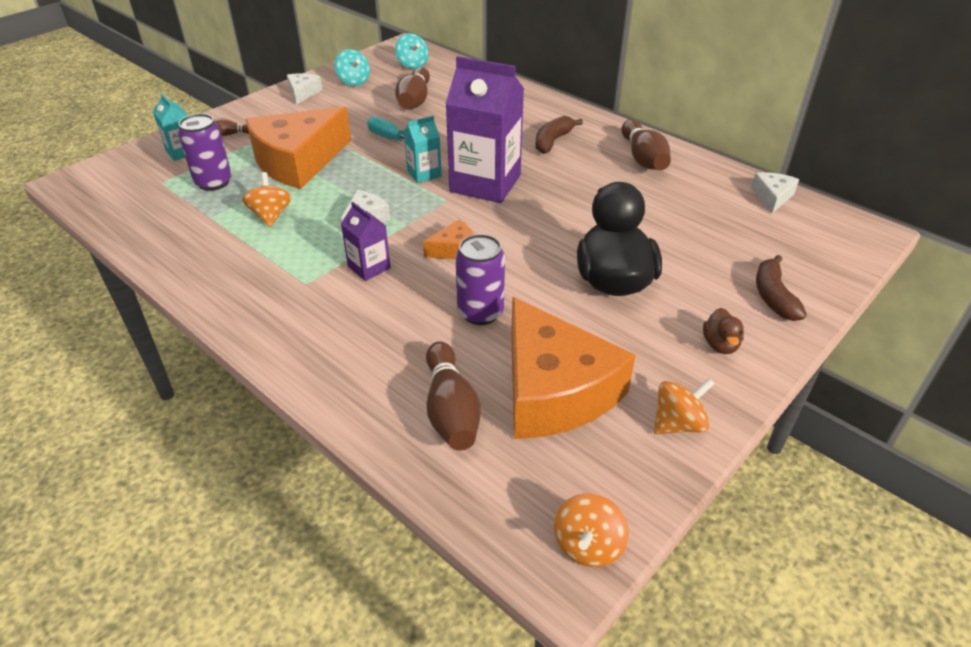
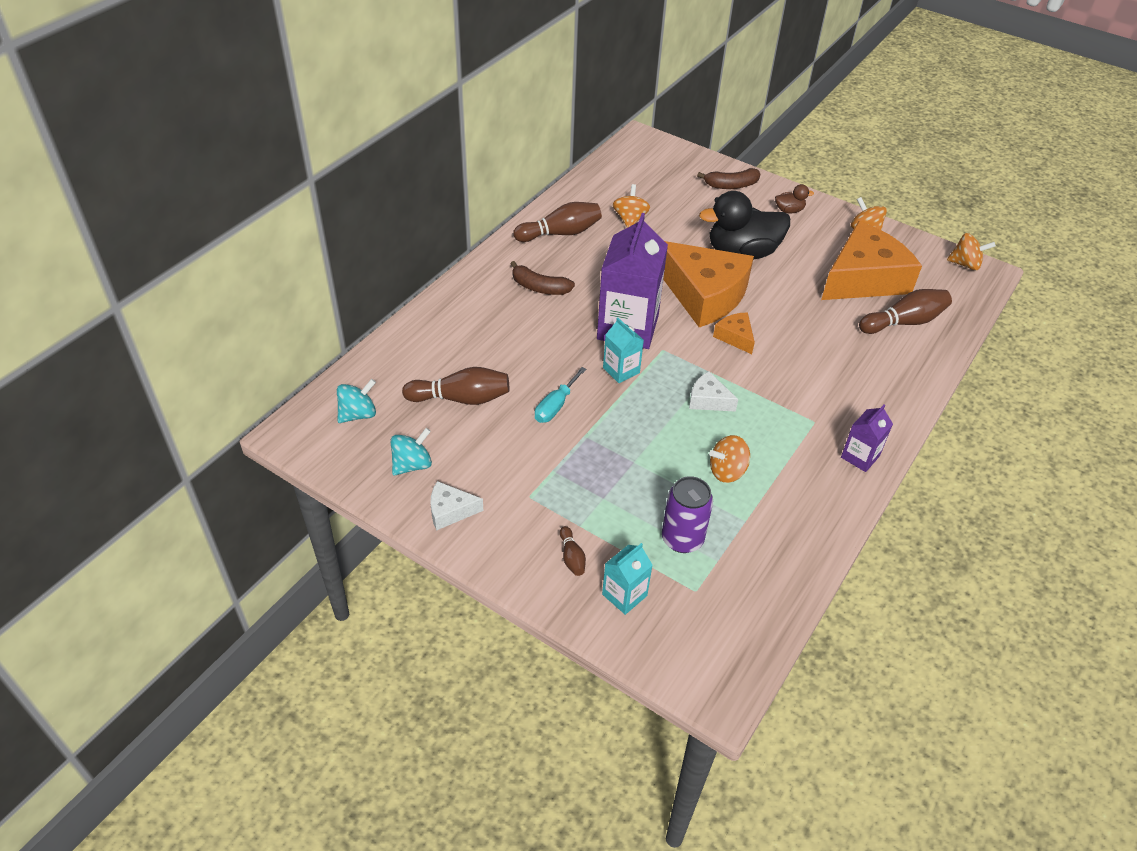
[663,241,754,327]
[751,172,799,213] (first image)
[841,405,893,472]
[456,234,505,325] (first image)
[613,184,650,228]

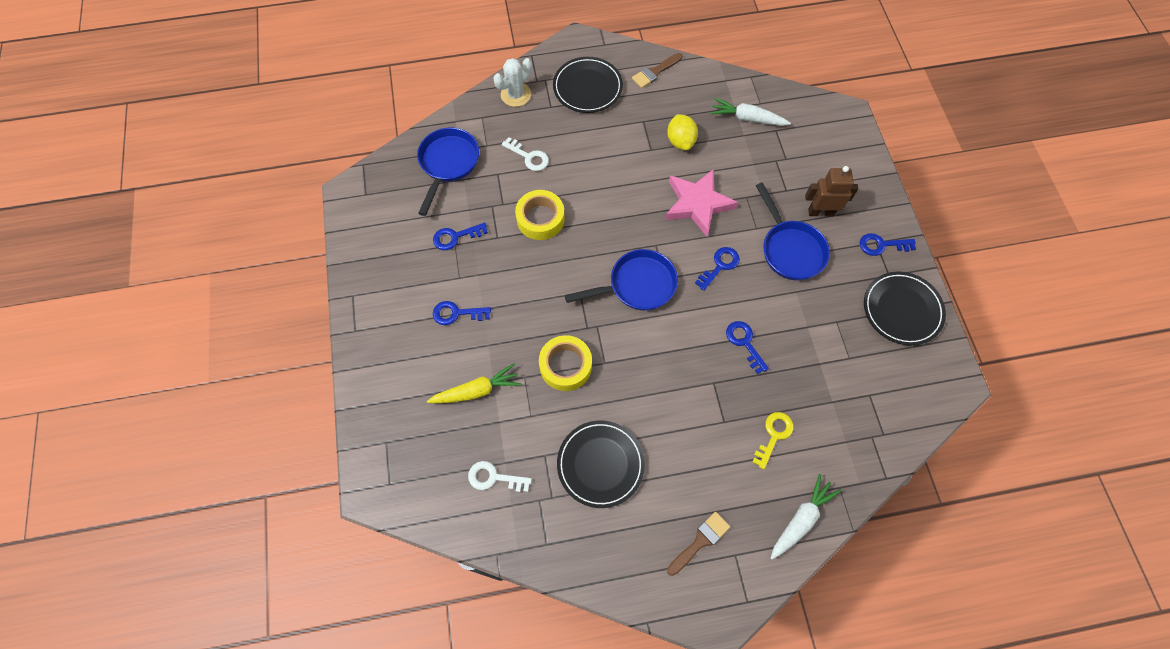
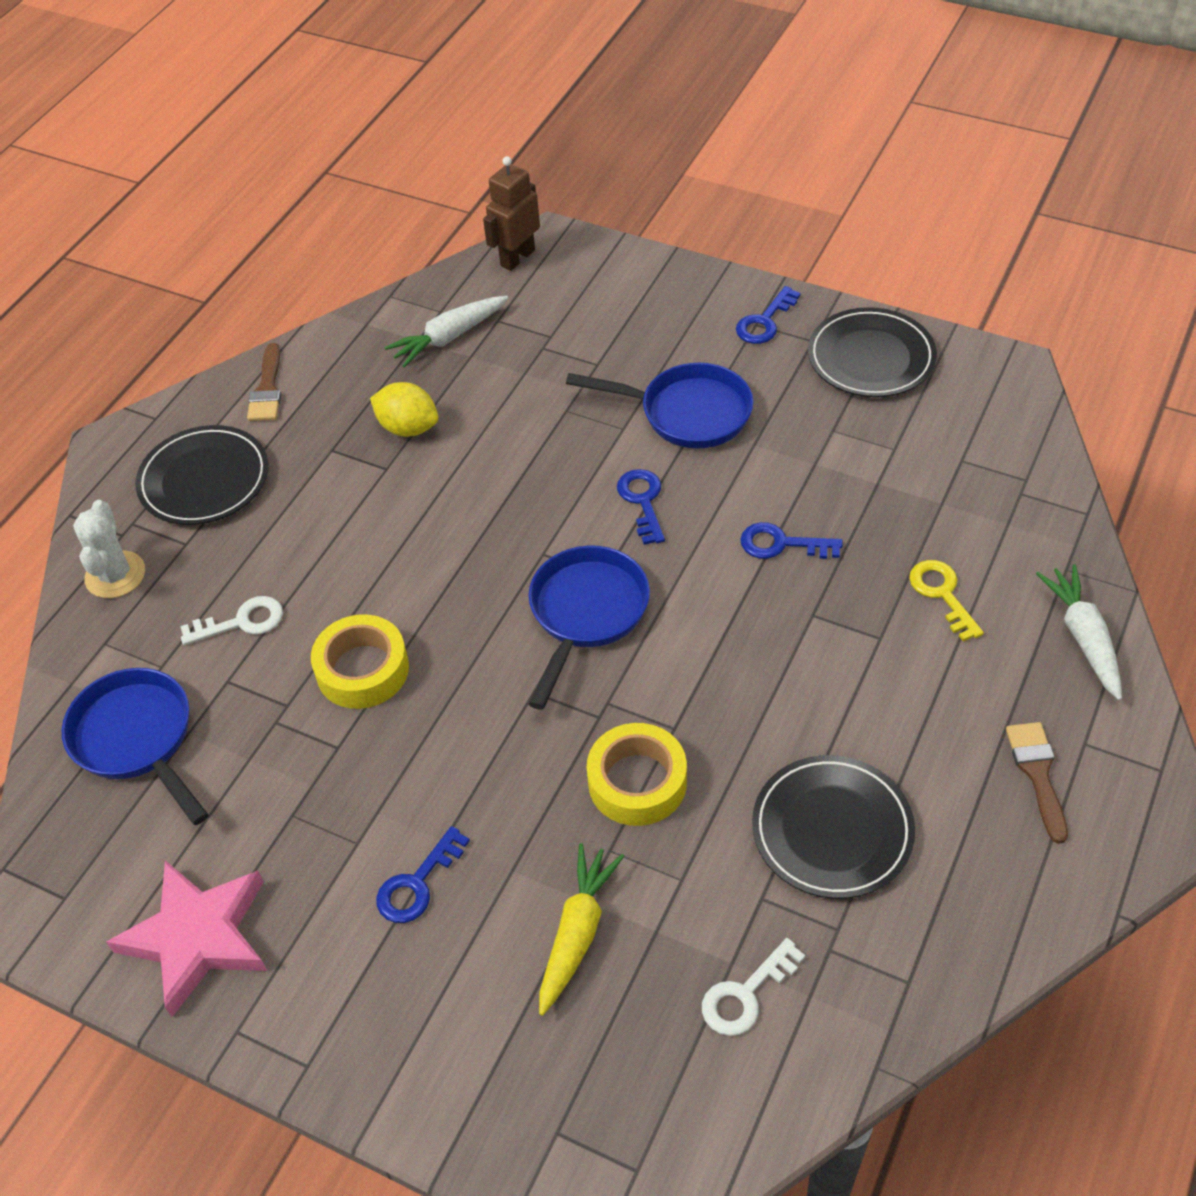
[483,156,540,271]
[106,860,267,1017]
[433,222,488,250] (first image)

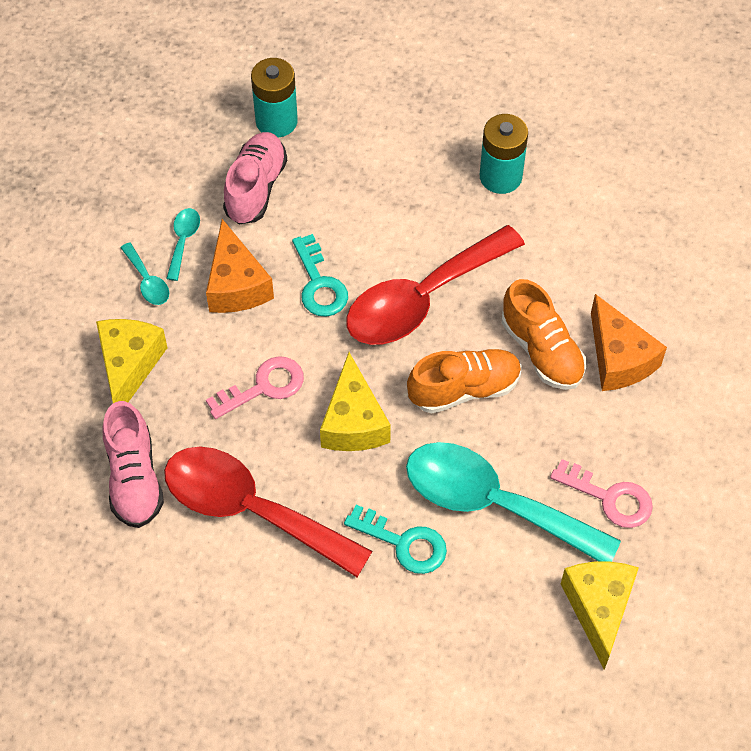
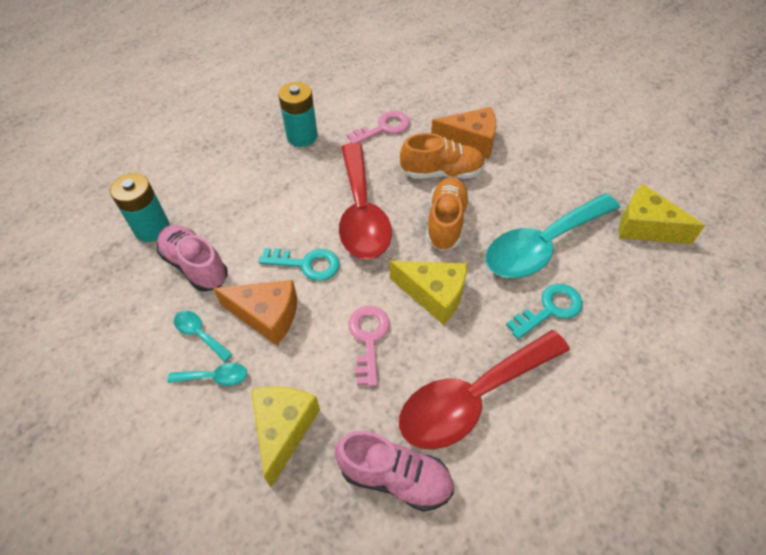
[251,386,320,487]
[347,111,410,143]

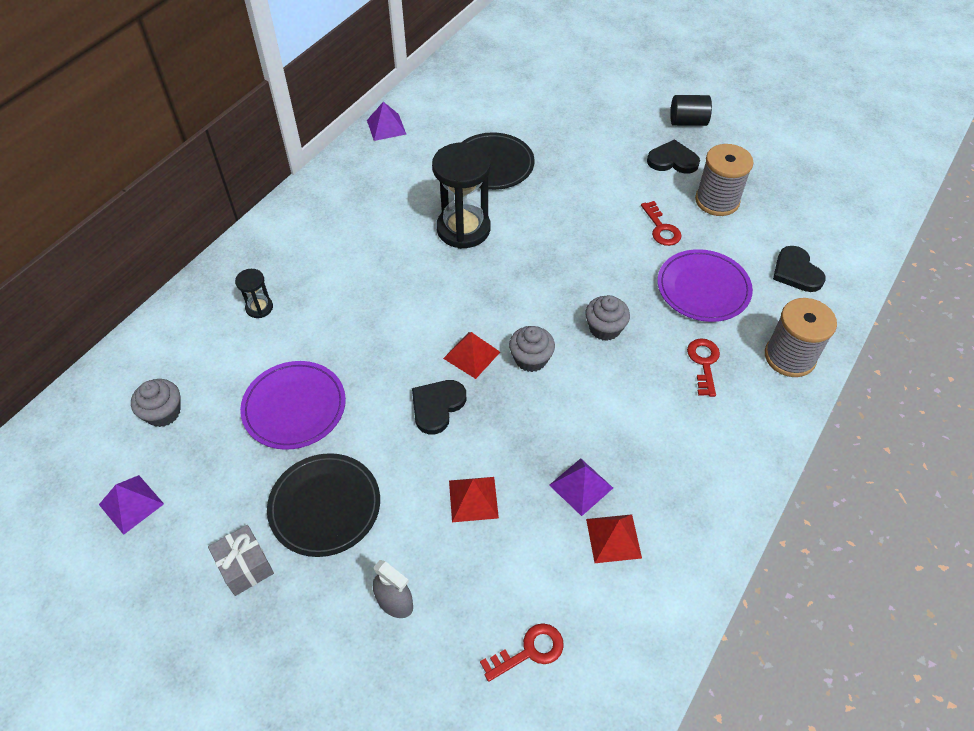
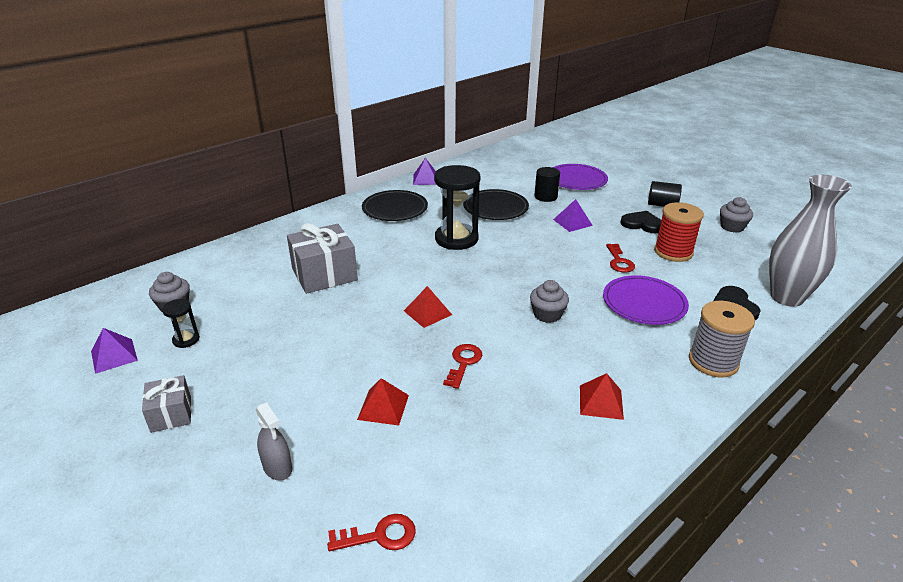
[654,202,704,262]
[162,299,200,348]
[720,197,753,233]
[443,344,482,389]
[552,164,608,190]
[412,380,466,434] (first image)
[362,190,428,221]
[553,199,593,232]
[580,373,624,420]
[534,167,560,202]
[769,174,852,307]
[287,223,358,294]

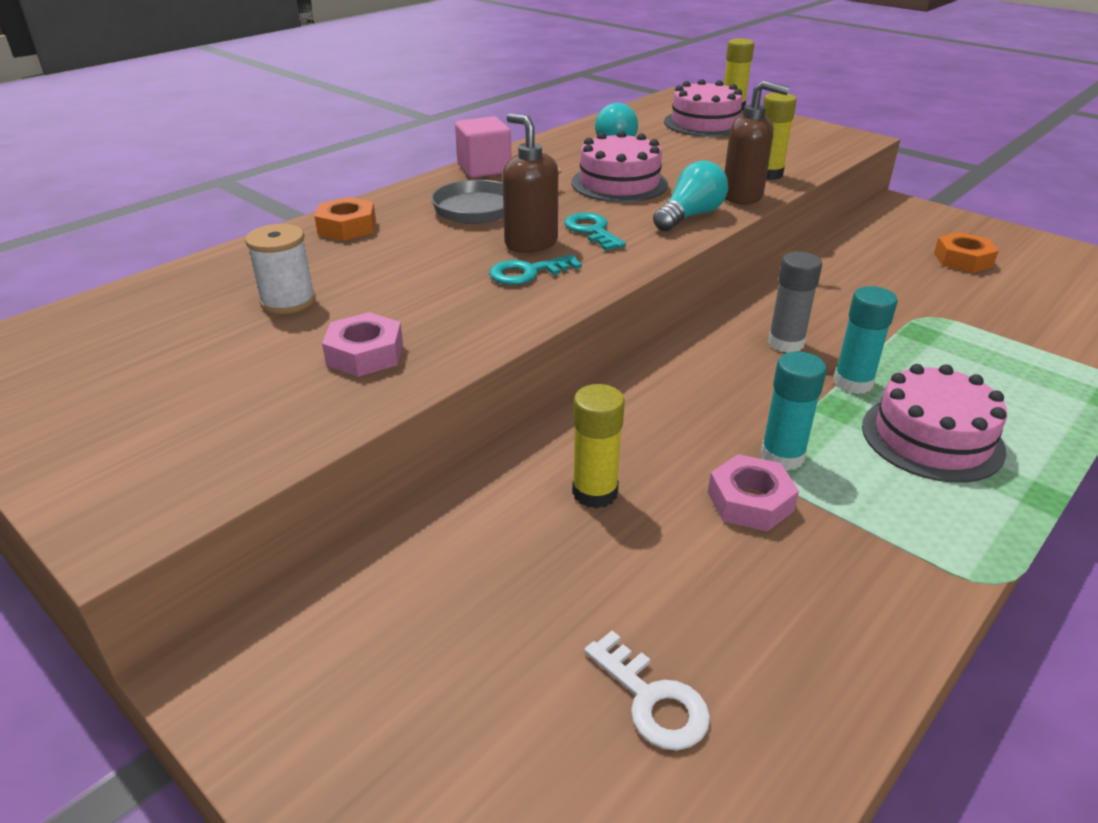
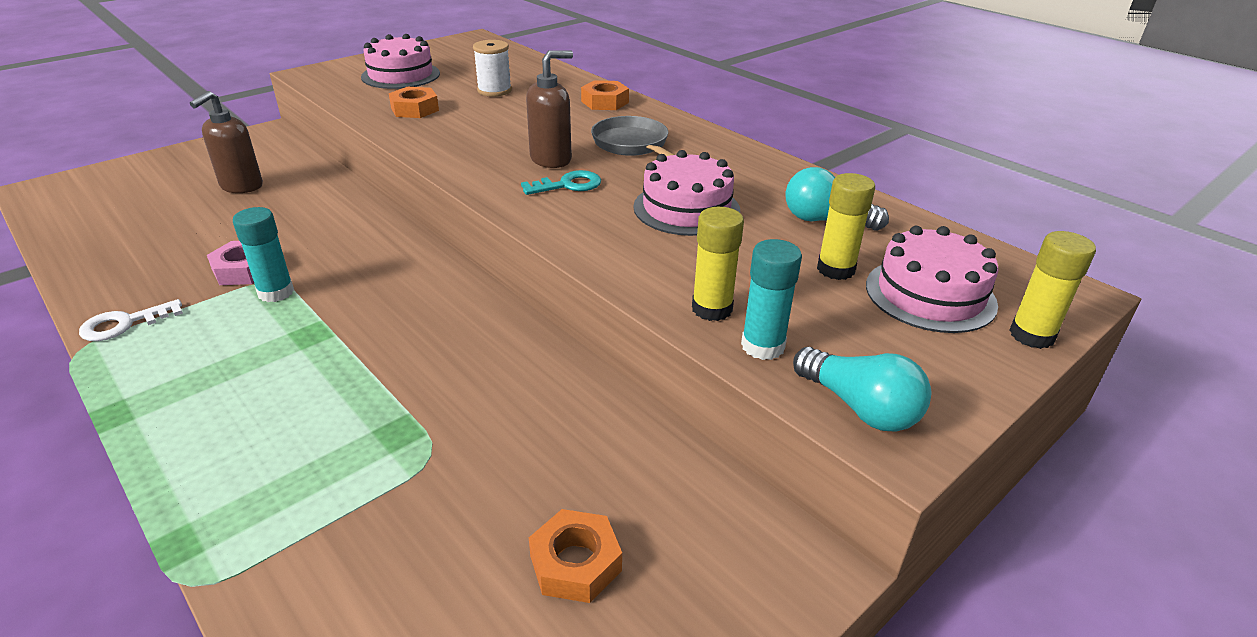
[190,91,263,193]
[455,116,512,178] (first image)
[793,347,931,432]
[768,252,822,353] (first image)
[489,254,582,285] (first image)
[741,239,802,360]
[389,87,439,118]
[361,34,440,89]
[817,173,875,280]
[79,299,183,341]

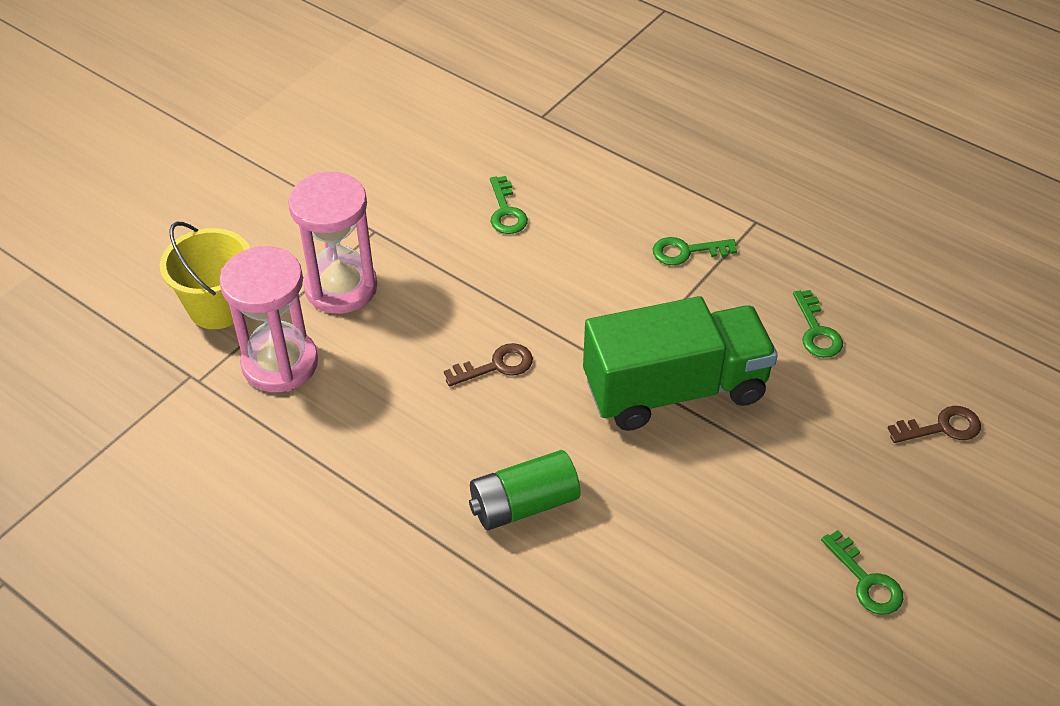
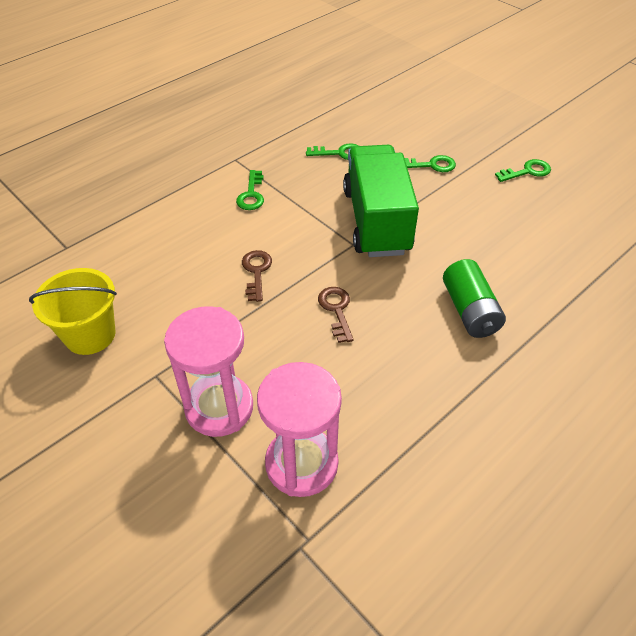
[405,155,456,172]
[29,268,117,355]
[242,250,272,302]

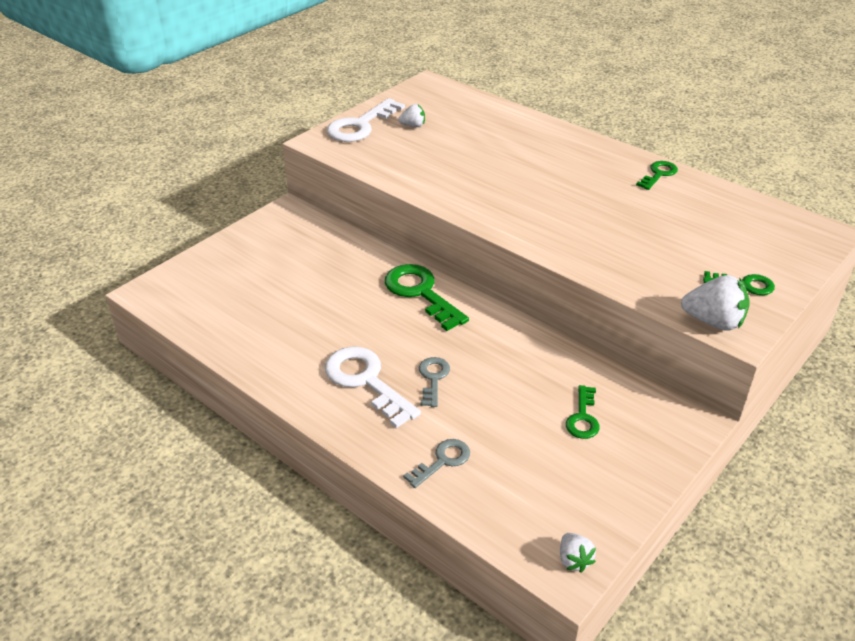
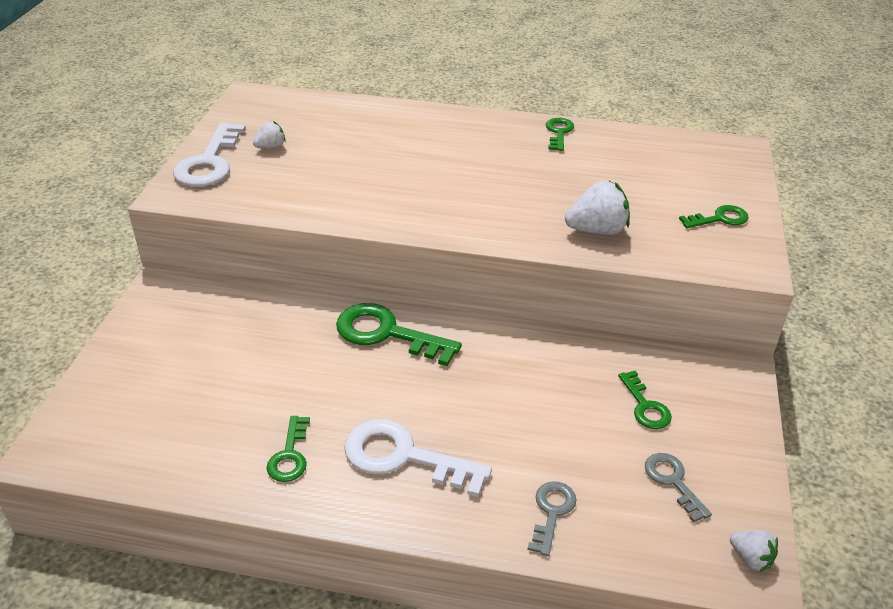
[565,181,630,235]
[645,453,712,523]
[267,416,310,482]

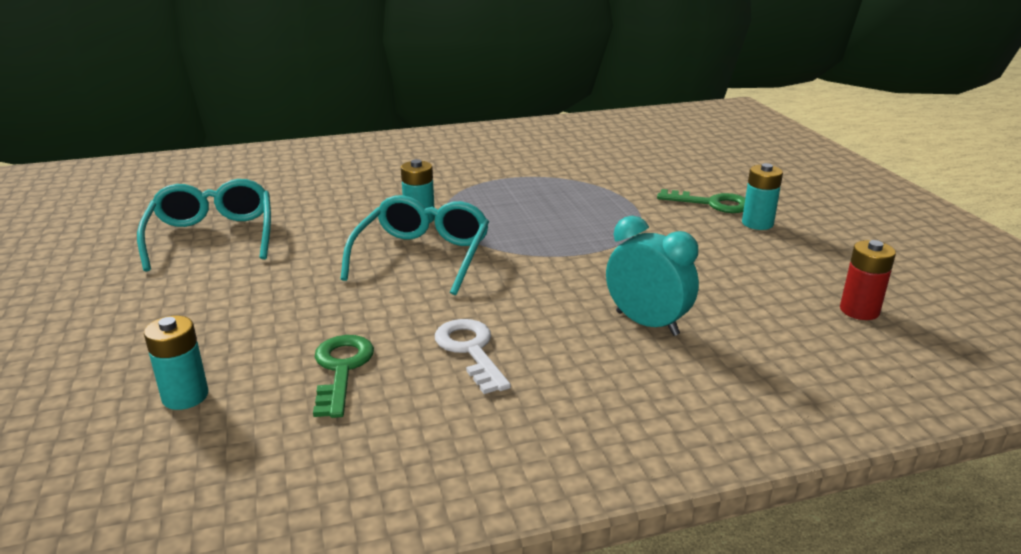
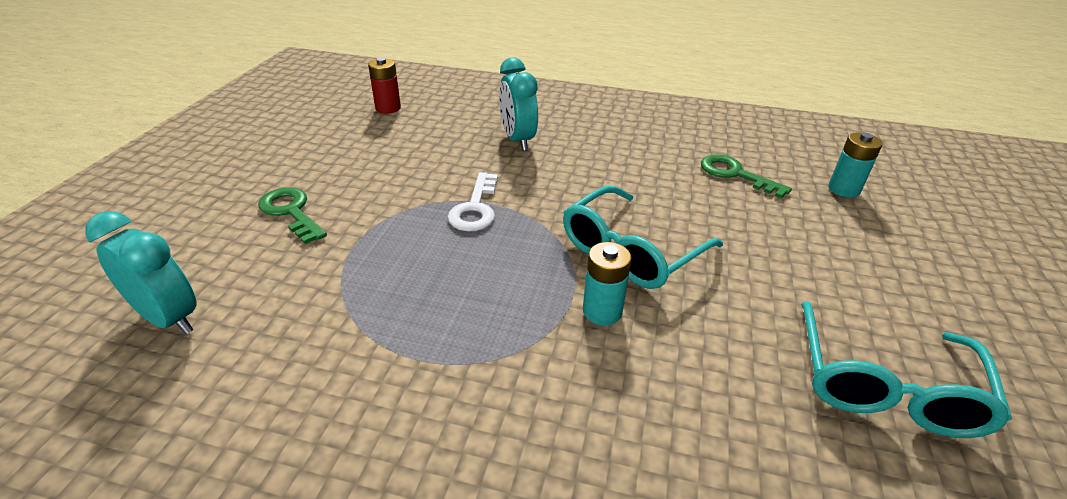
[742,163,783,230] (first image)
[448,172,498,231]
[701,154,792,198]
[85,211,197,334]

